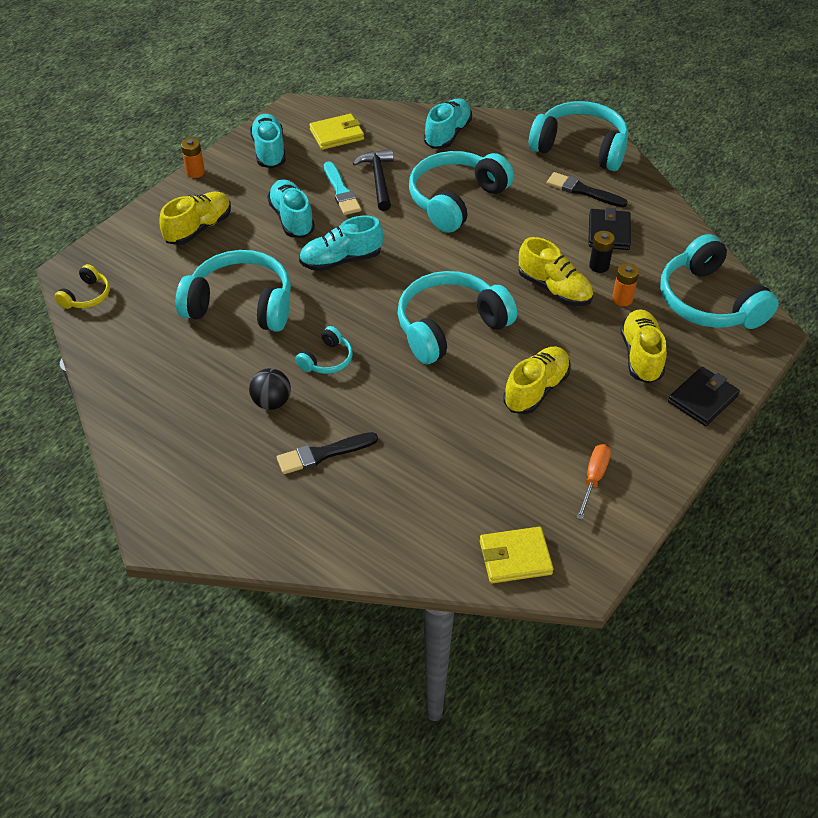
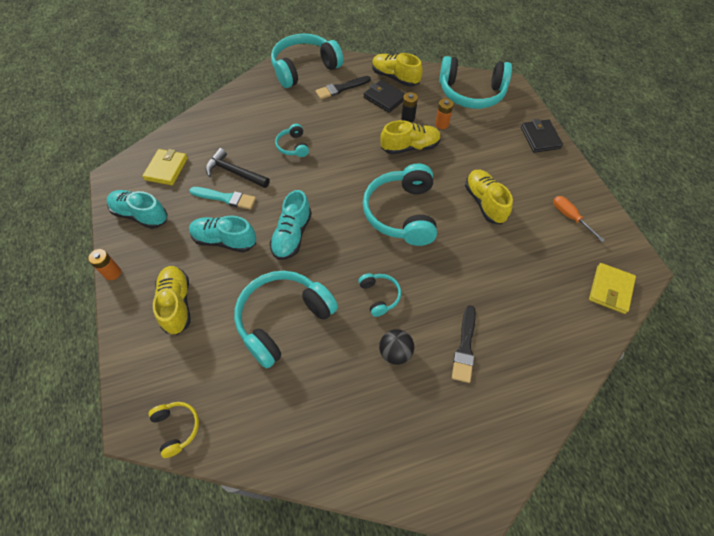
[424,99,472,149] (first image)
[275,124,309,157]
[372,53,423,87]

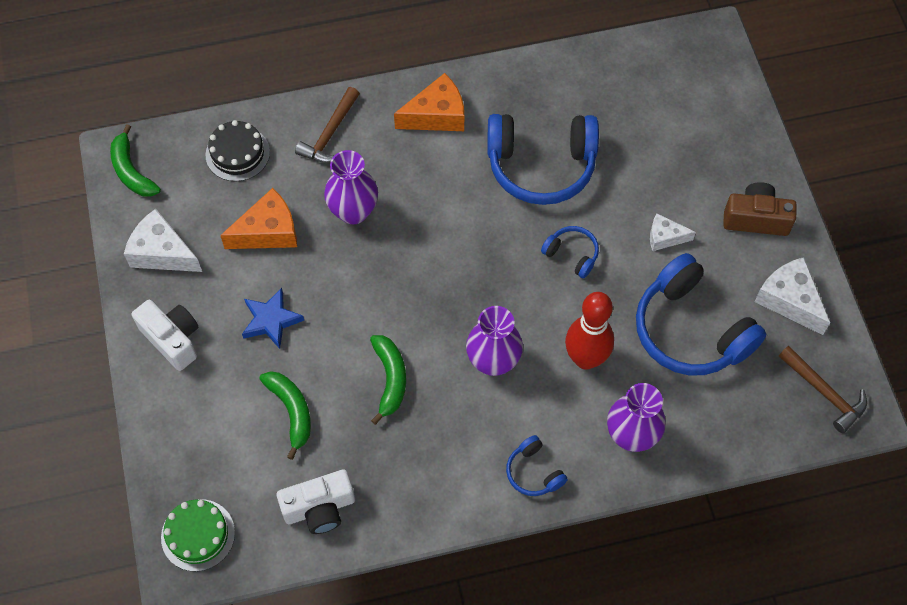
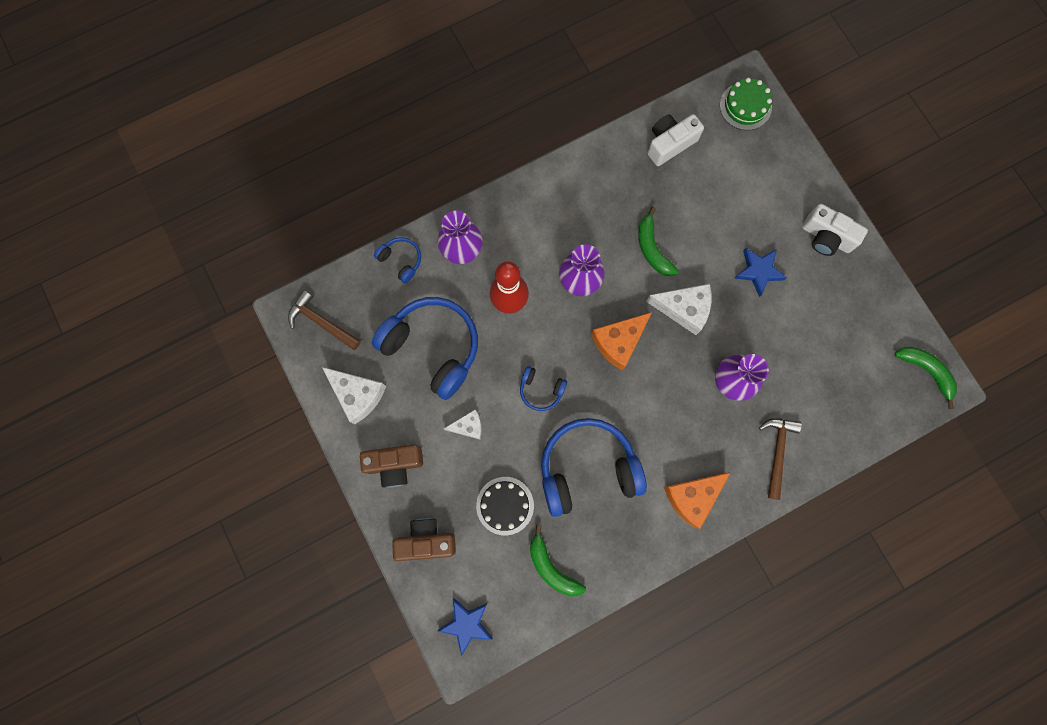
[476,477,534,535]
[591,312,652,371]
[646,284,711,335]
[530,525,586,597]
[374,237,421,283]
[392,518,456,561]
[438,598,492,657]

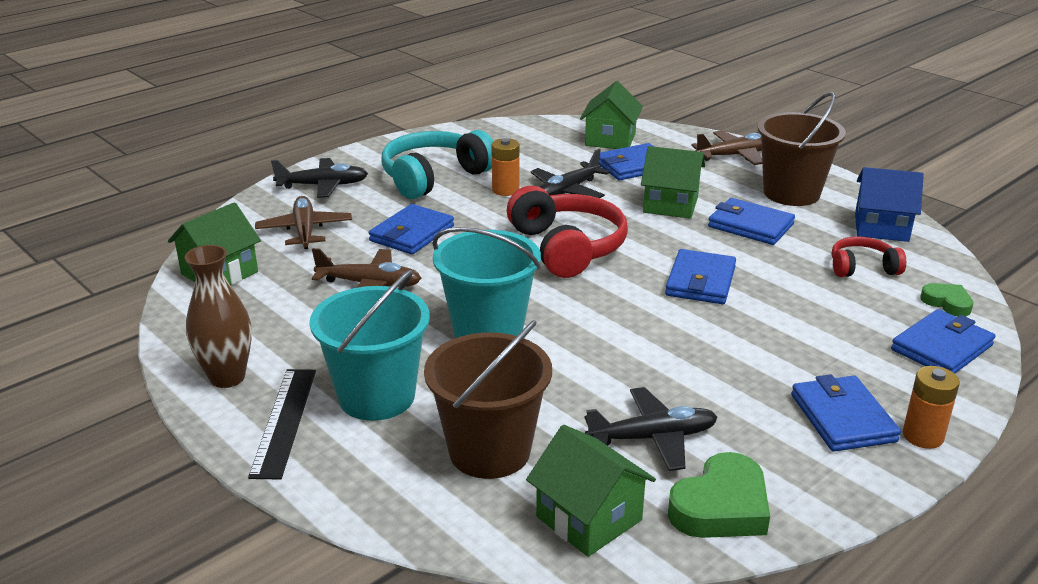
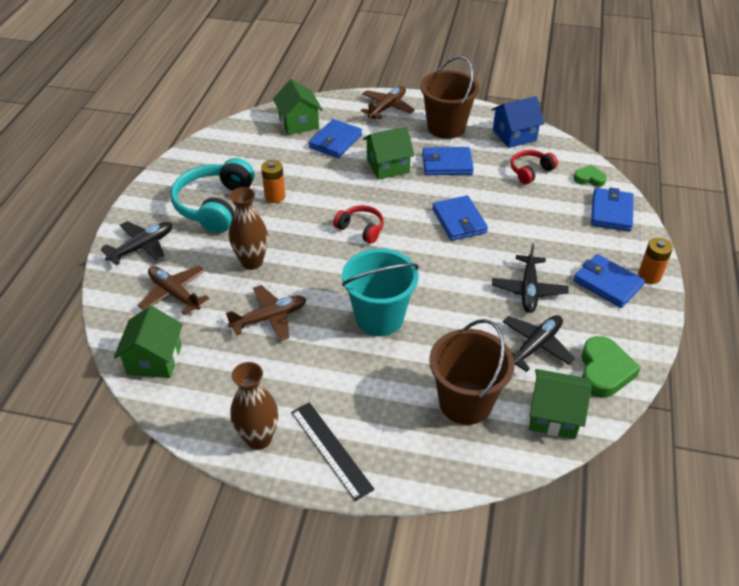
[492,243,569,313]
[333,205,384,244]
[229,187,268,270]
[310,270,430,421] (first image)

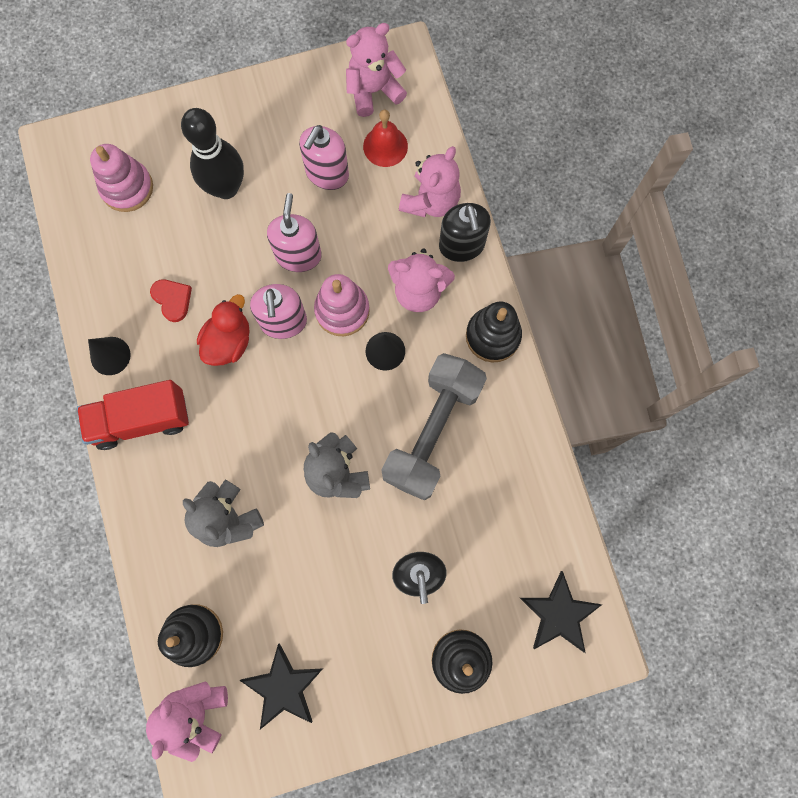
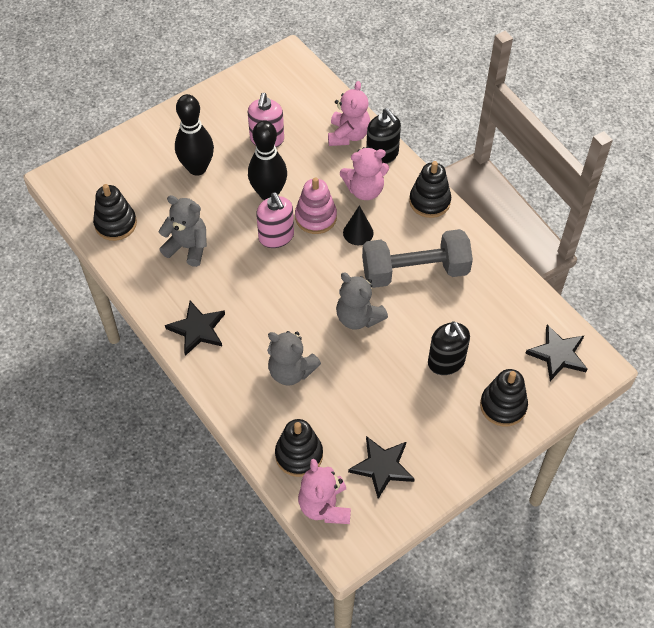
[346,23,407,117] (first image)
[363,110,408,167] (first image)
[90,144,153,212] (first image)
[248,120,287,200]
[158,195,207,267]
[197,294,250,366] (first image)
[88,337,131,375] (first image)
[362,229,473,288]
[165,301,225,356]
[93,184,137,241]

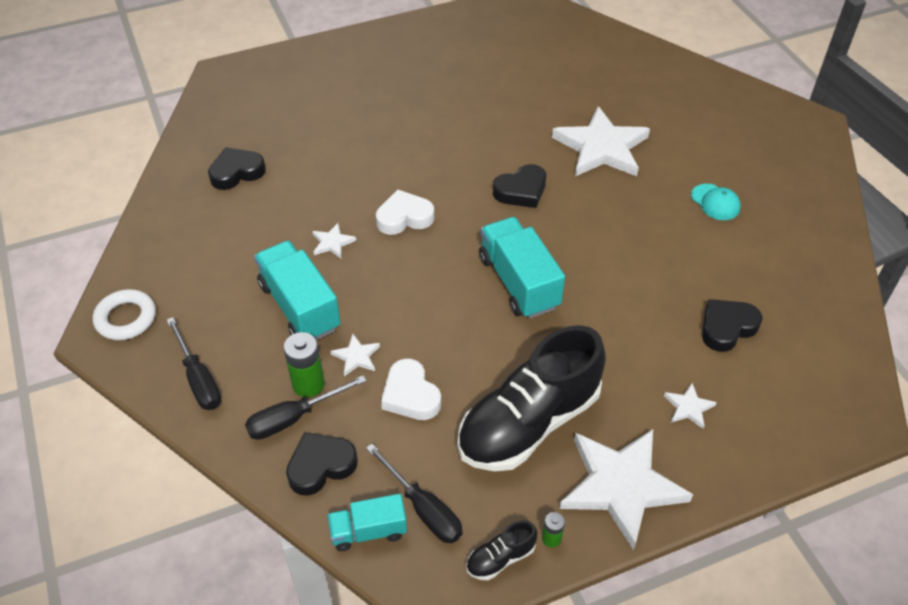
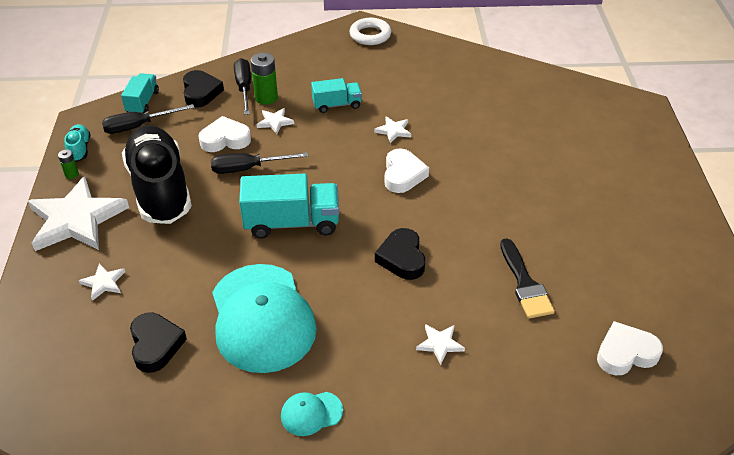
[416,324,465,365]
[208,147,266,190] (first image)
[311,78,362,113]
[211,152,308,174]
[64,124,91,162]
[500,238,555,319]
[212,264,317,373]
[597,321,663,375]

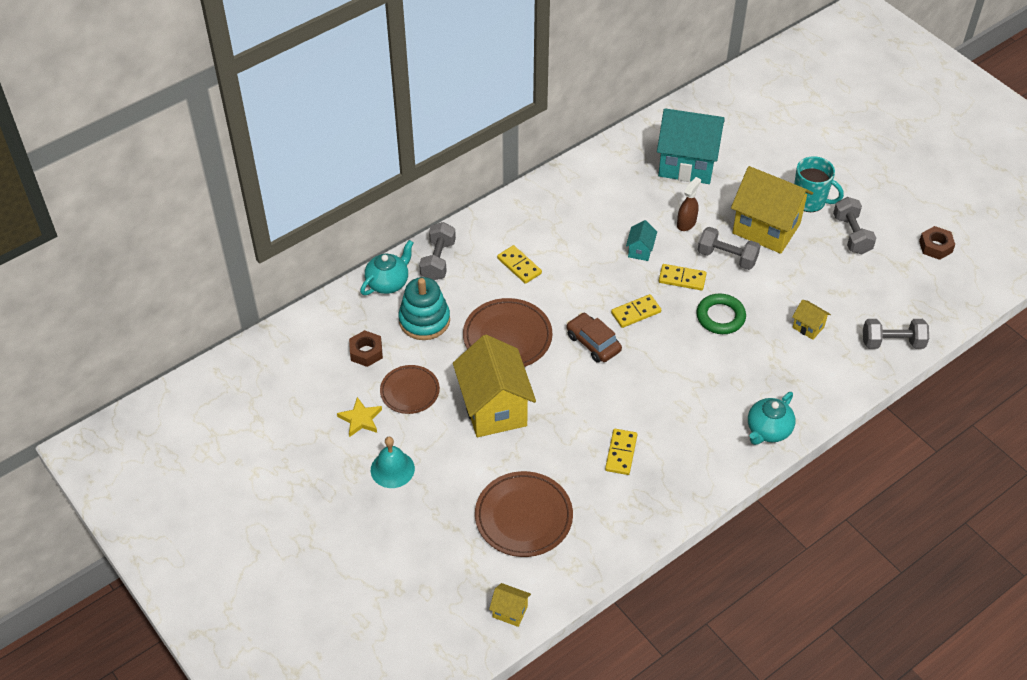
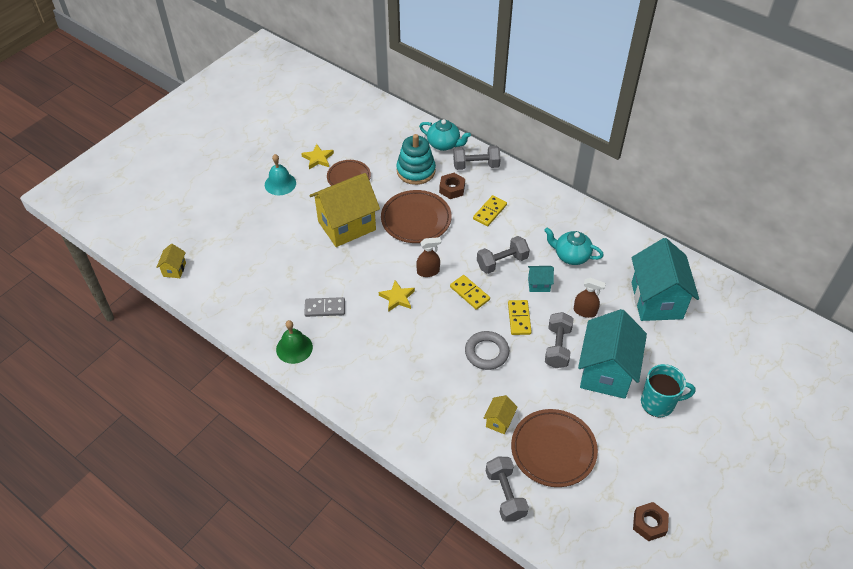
[641,364,696,417]
[578,309,647,399]
[477,236,530,274]
[465,331,509,370]
[416,237,441,277]
[439,173,465,199]
[544,228,604,265]
[304,297,345,317]
[511,409,598,487]
[379,280,415,312]
[276,320,313,364]

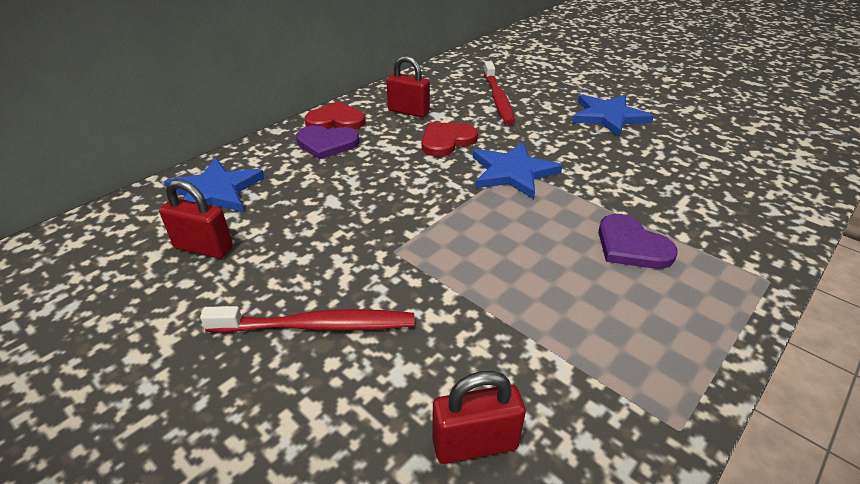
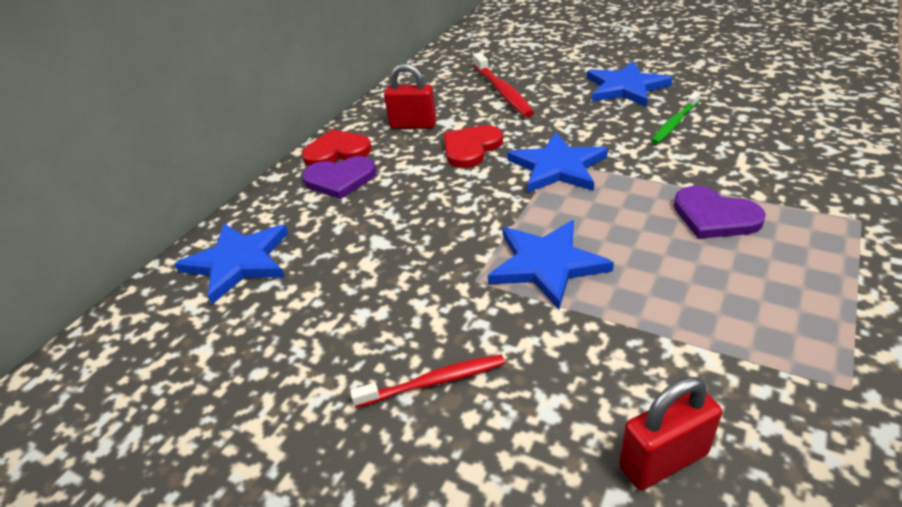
[159,180,233,259] (first image)
[350,354,505,408]
[651,91,701,144]
[488,220,614,310]

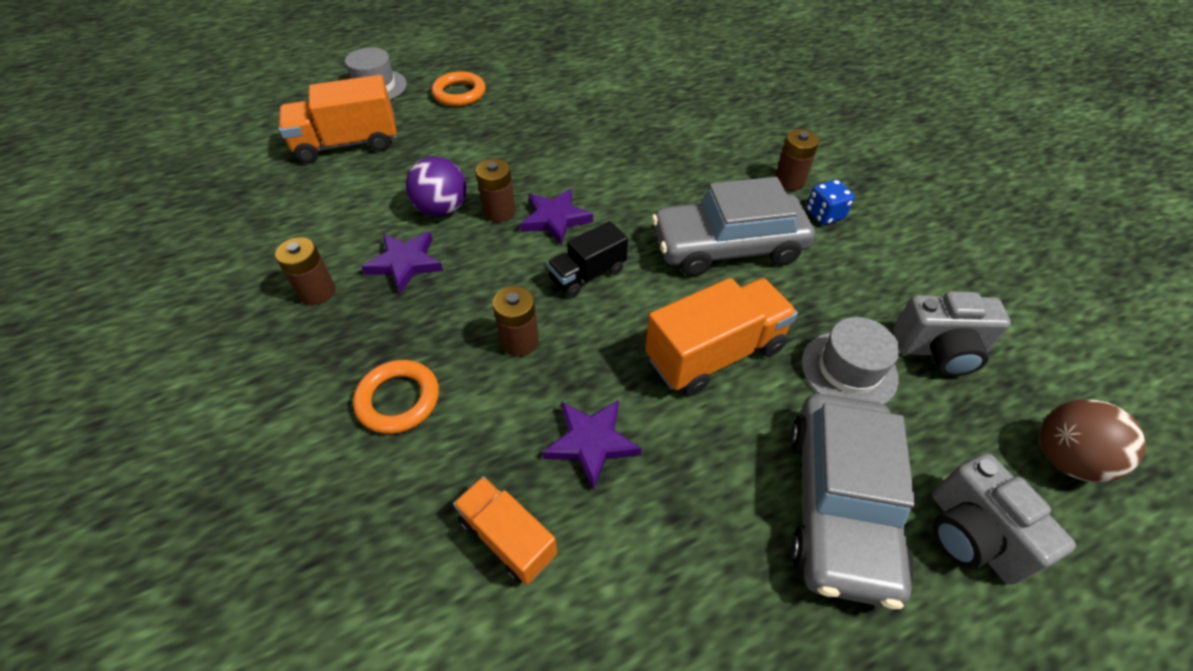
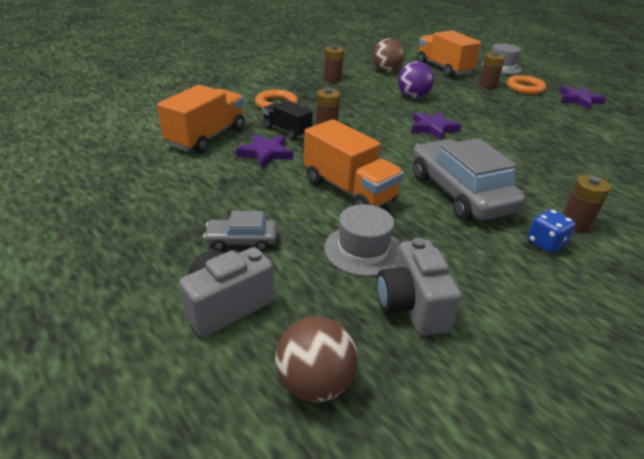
[479,52,505,89]
[262,100,313,140]
[560,86,606,109]
[203,211,277,251]
[157,85,245,154]
[373,38,405,72]

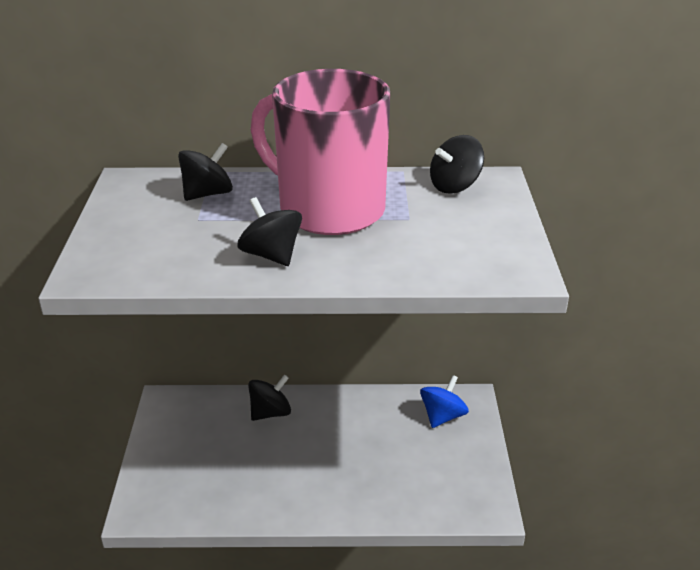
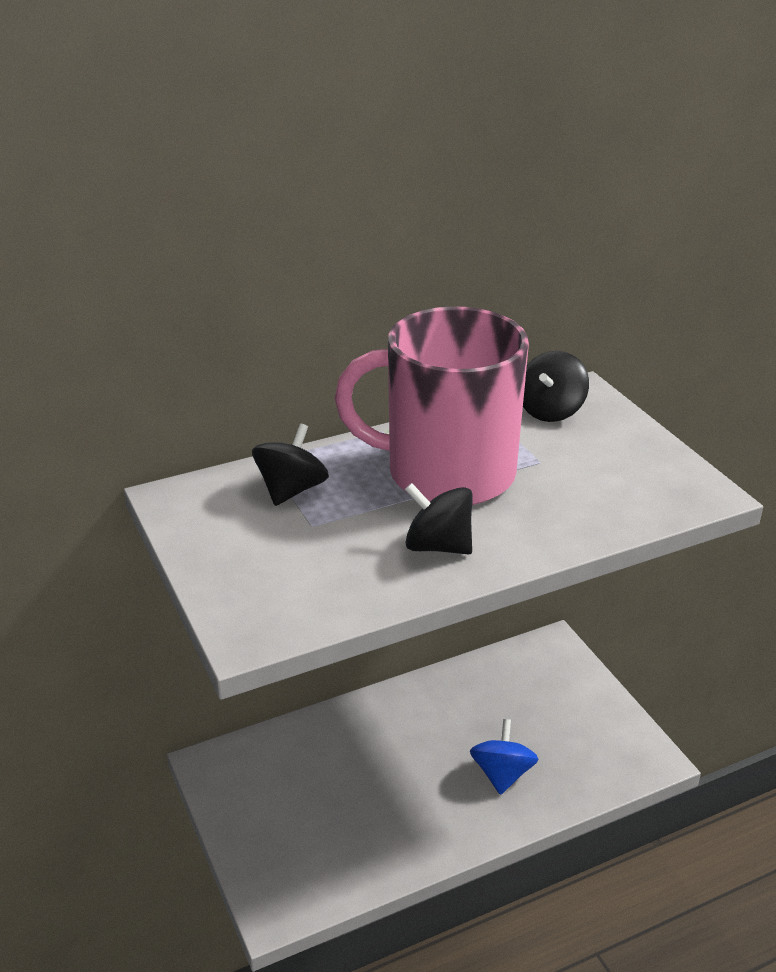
[248,374,291,421] (first image)
[470,719,538,795]

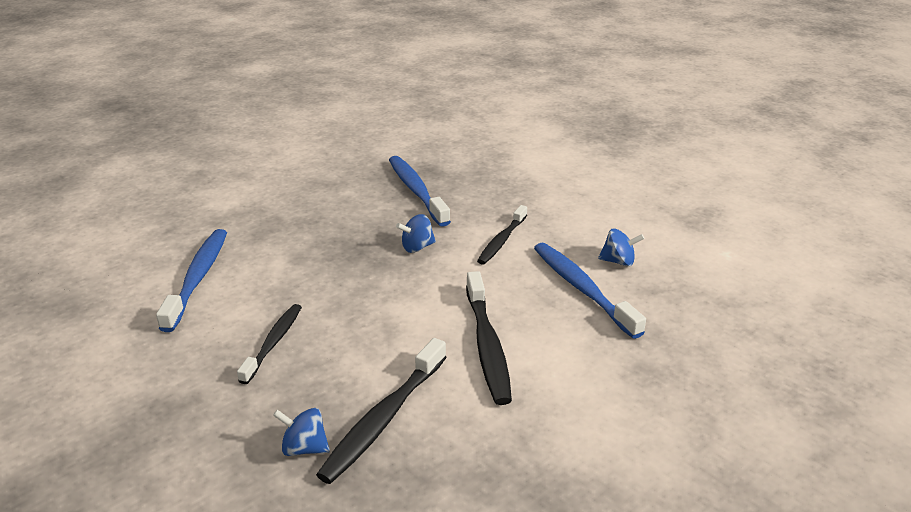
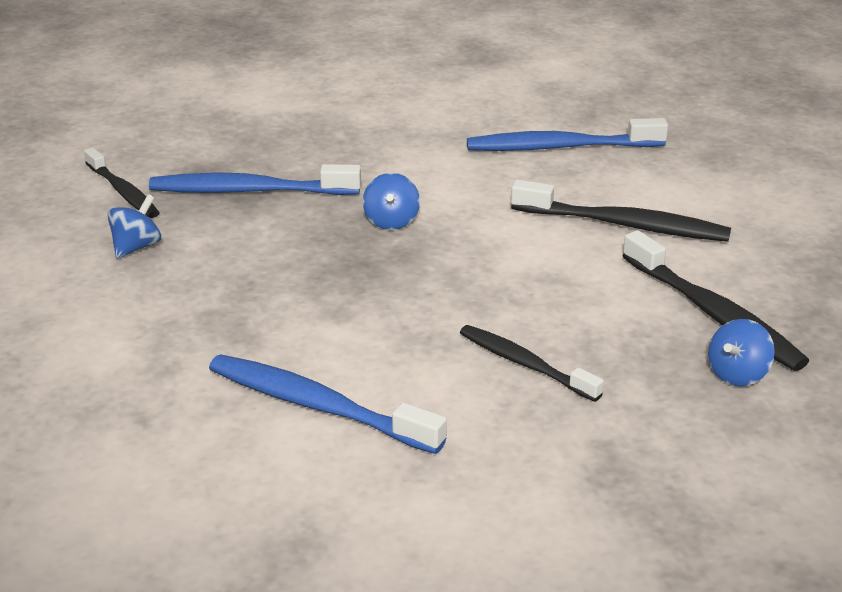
[84,147,160,218]
[107,194,161,258]

